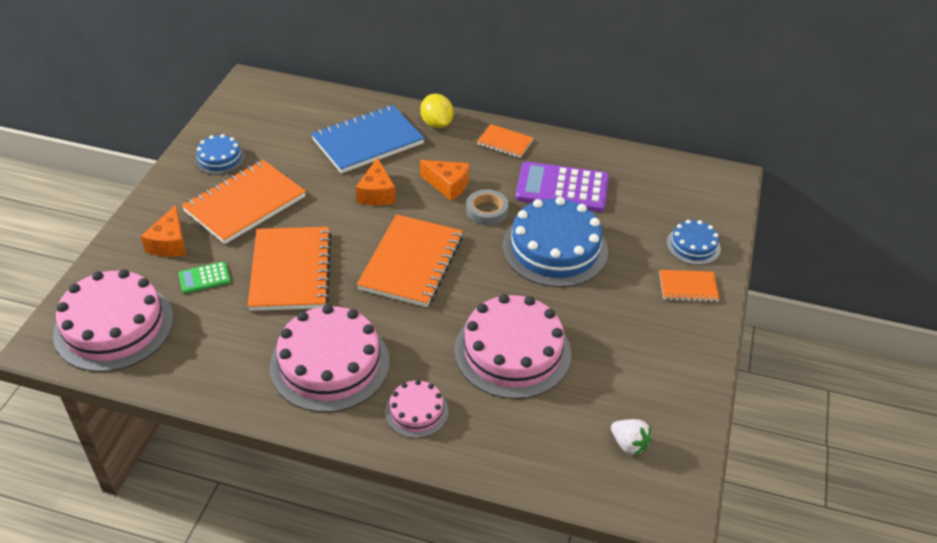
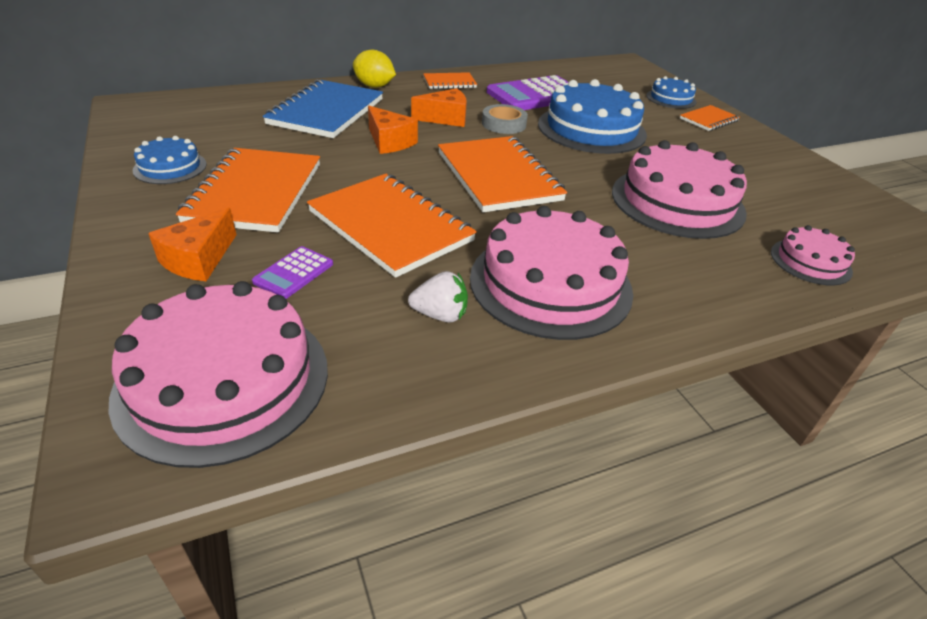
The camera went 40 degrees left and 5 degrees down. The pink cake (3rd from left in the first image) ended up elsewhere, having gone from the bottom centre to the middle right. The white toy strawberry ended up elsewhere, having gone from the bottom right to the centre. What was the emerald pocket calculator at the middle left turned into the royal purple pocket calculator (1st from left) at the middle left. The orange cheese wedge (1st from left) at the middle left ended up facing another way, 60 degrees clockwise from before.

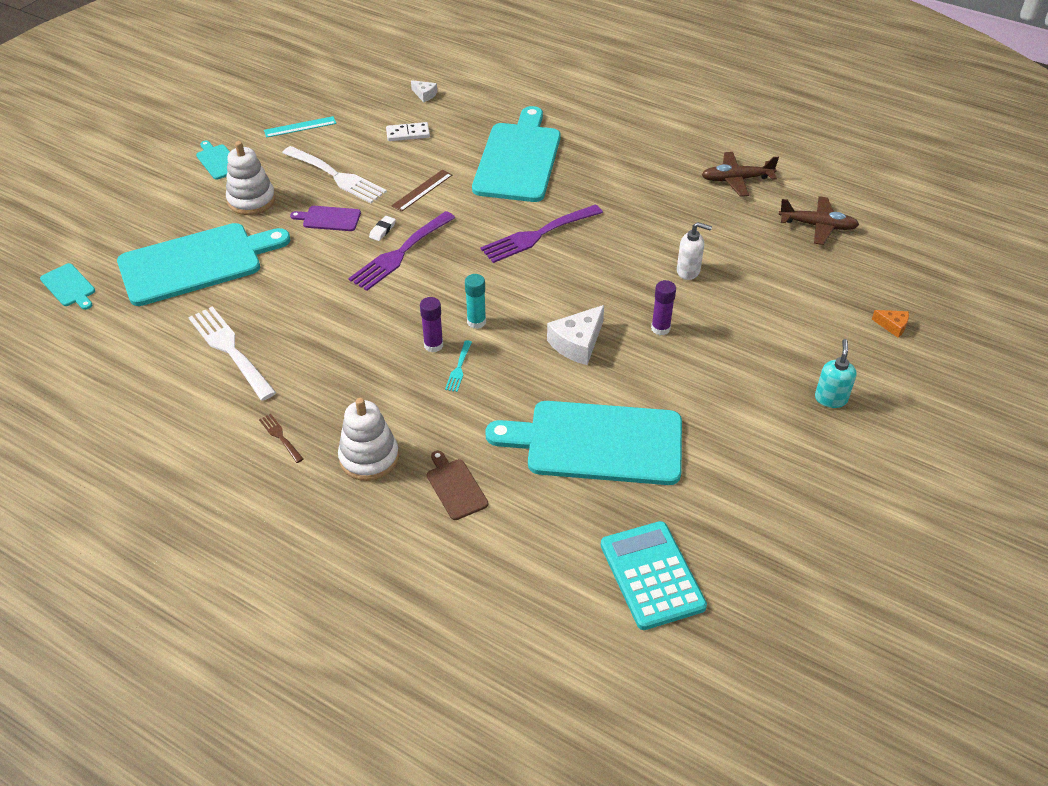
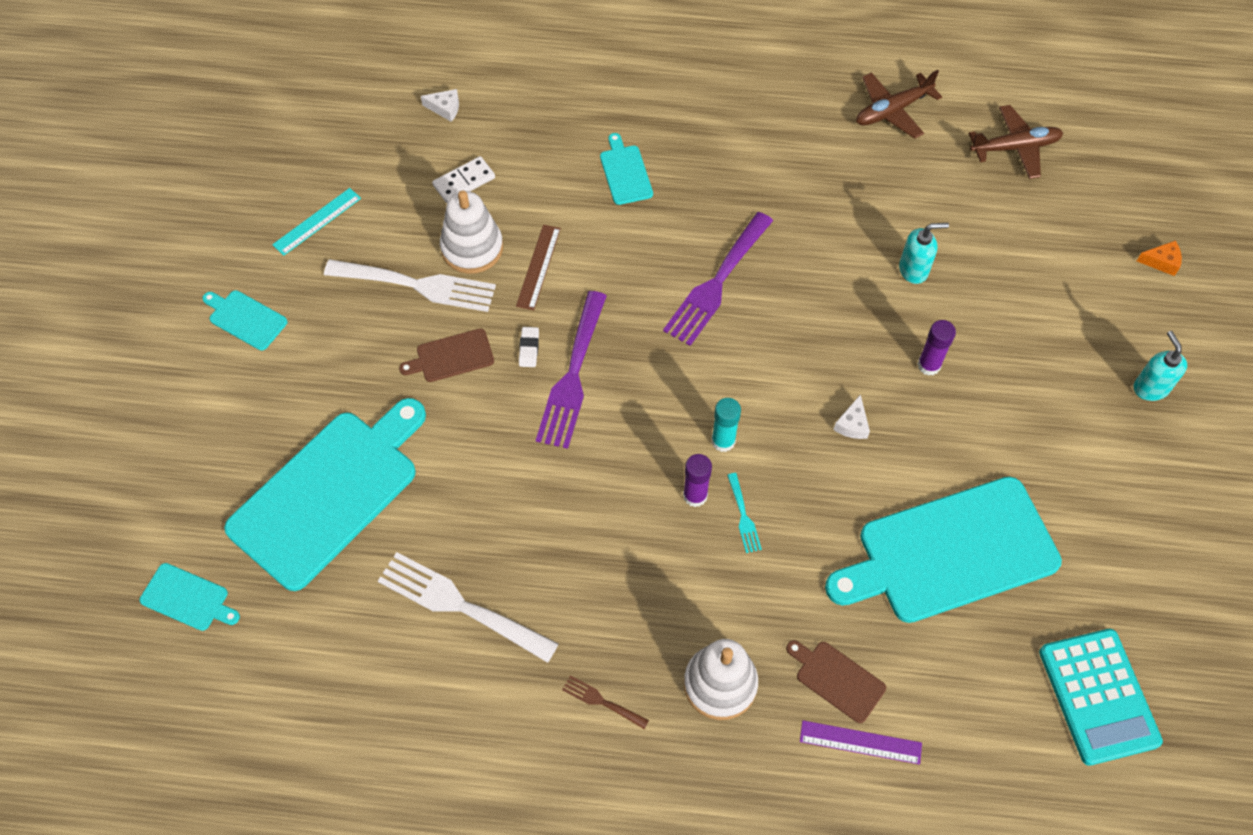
The camera went 25 degrees left and 15 degrees up. The second view gained the royal purple straightedge at the bottom right. The white stacking toy (1st from left) ended up elsewhere, having gone from the top left to the top centre. What was the royal purple chopping board at the top left turned into the brown chopping board (1st from left) at the centre. What was the white pump bottle at the top centre turned into the aqua pump bottle (1st from left) at the top right. The aqua pocket calculator at the bottom centre ended up facing another way, 150 degrees counterclockwise from before. The size of the aqua chopping board (4th from left) at the top centre changed by a factor of 0.43. The size of the white cheese wedge (2nd from left) at the centre changed by a factor of 0.54.

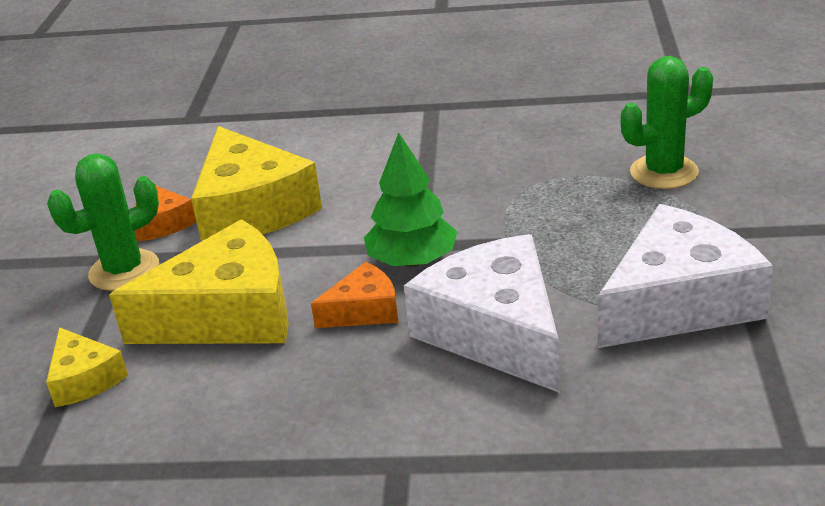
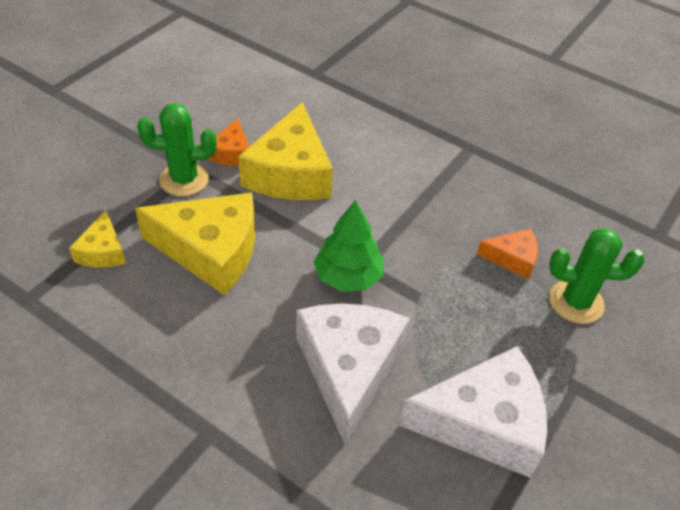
The camera went 25 degrees right and 15 degrees up. The orange cheese wedge (2nd from left) ended up elsewhere, having gone from the centre to the middle right.

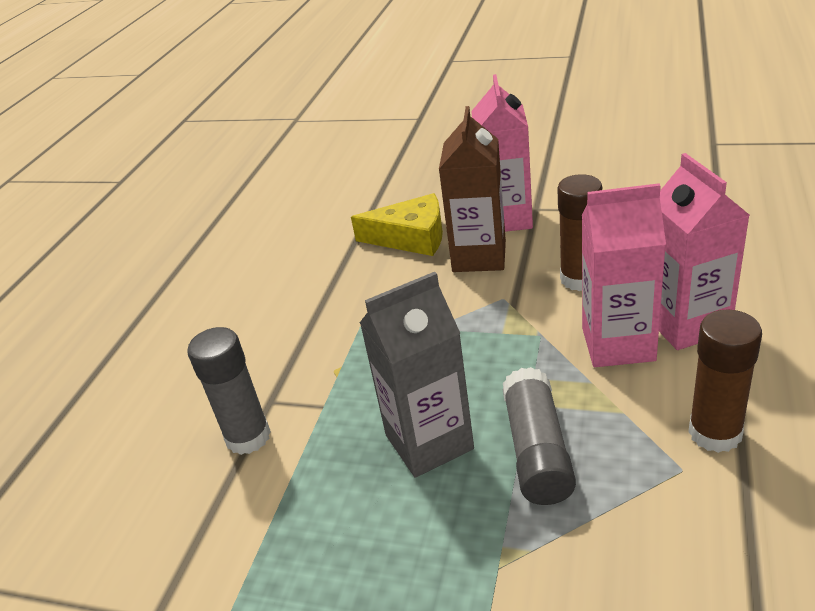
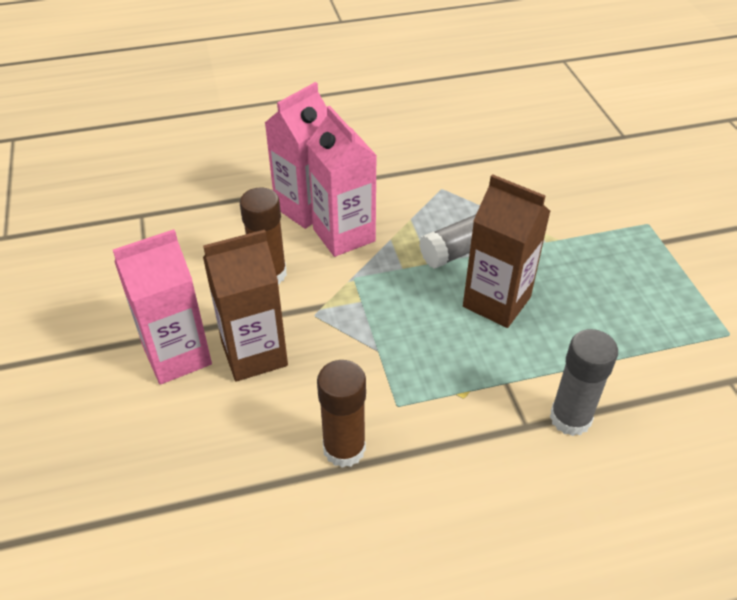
The camera went 125 degrees left and 10 degrees up. The second view lost the yellow cheese wedge at the centre. The brown glue (2nd from left) ended up elsewhere, having gone from the middle right to the bottom centre. What was the ash-grey milk carton at the centre turned into the brown milk carton (2nd from left) at the middle right.

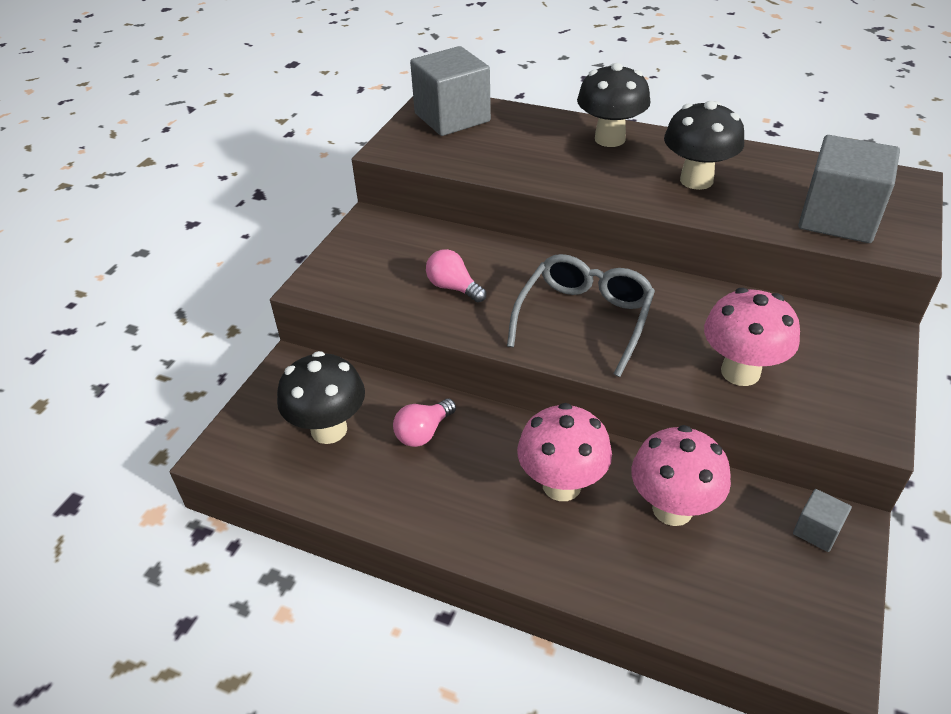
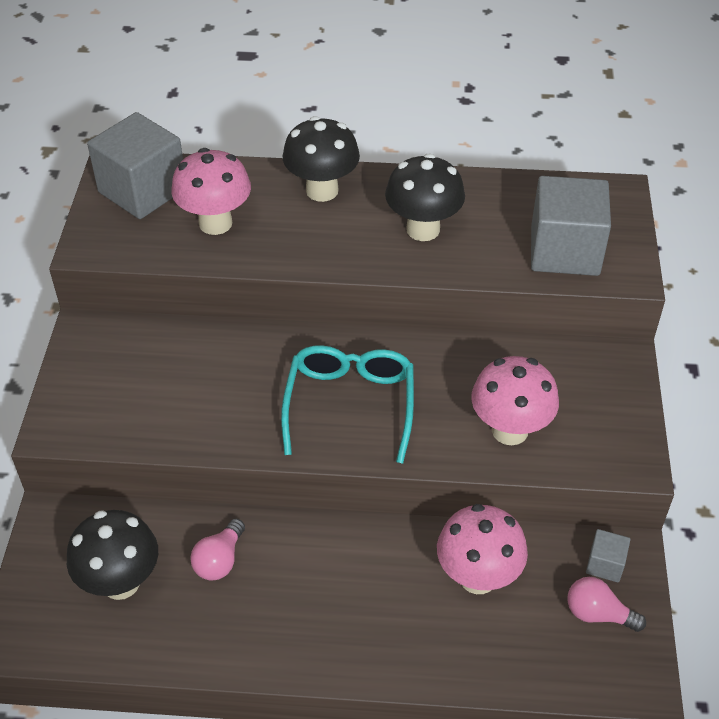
The camera went 20 degrees left and 5 degrees up. The pink bulb (2nd from left) ended up elsewhere, having gone from the centre to the bottom right. The pink mushroom (1st from left) ended up elsewhere, having gone from the centre to the top left. What was the ash-grey eyeglasses at the centre turned into the aqua eyeglasses at the centre.

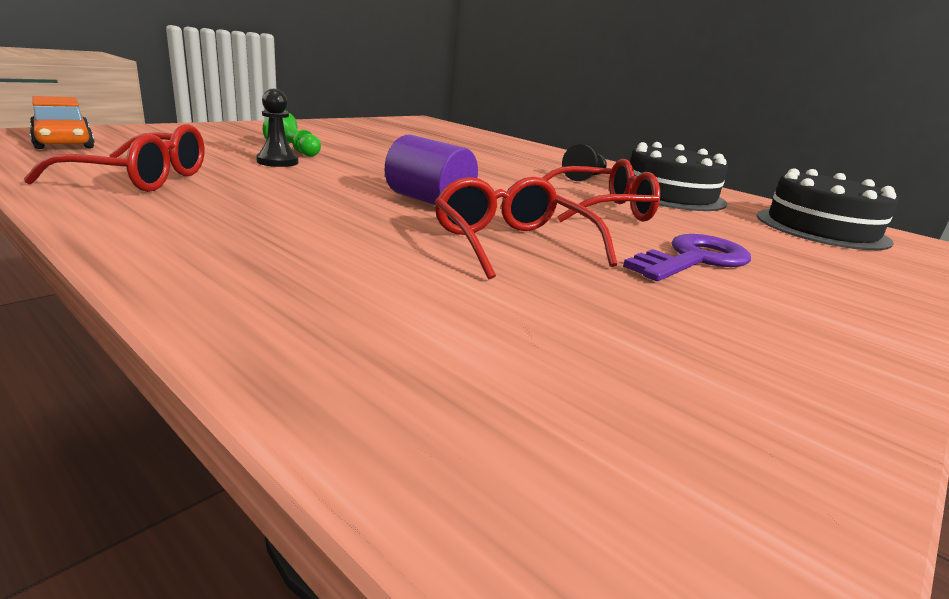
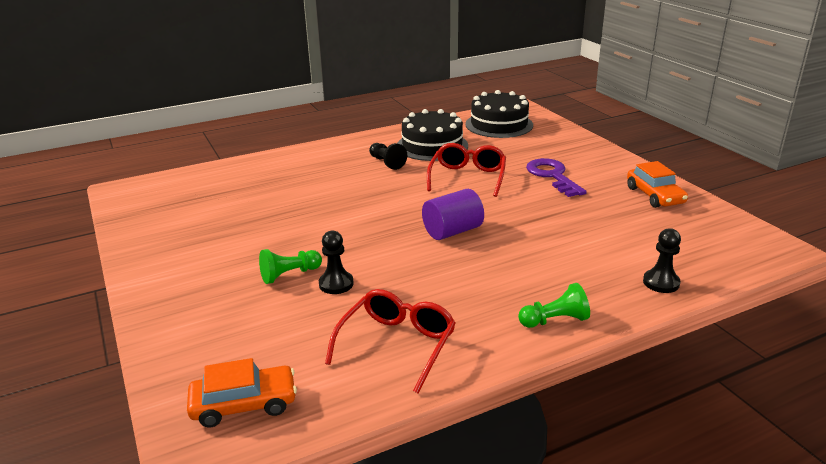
The camera went 65 degrees left and 5 degrees up. The second view lost the scarlet eyeglasses (2nd from left) at the centre. The second view gained the emerald game pawn (2nd from left) at the middle right. The second view gained the orange toy car (2nd from left) at the middle right. The second view gained the ebony game pawn (3rd from left) at the middle right.

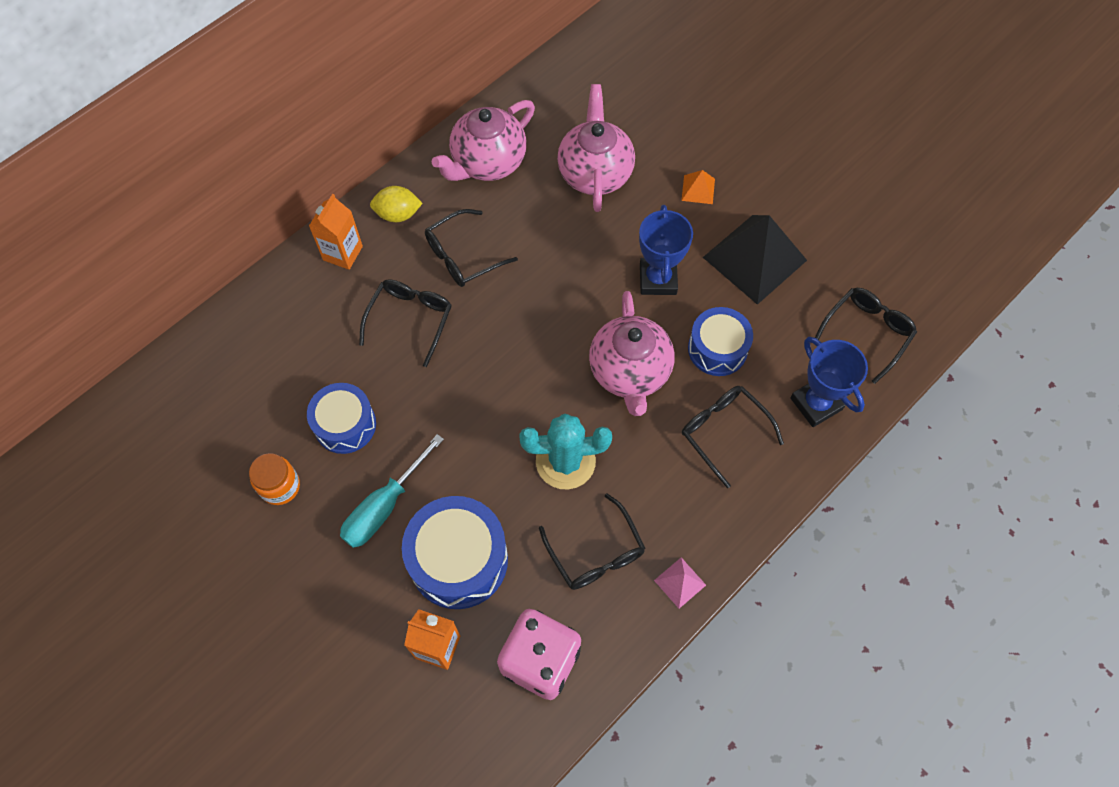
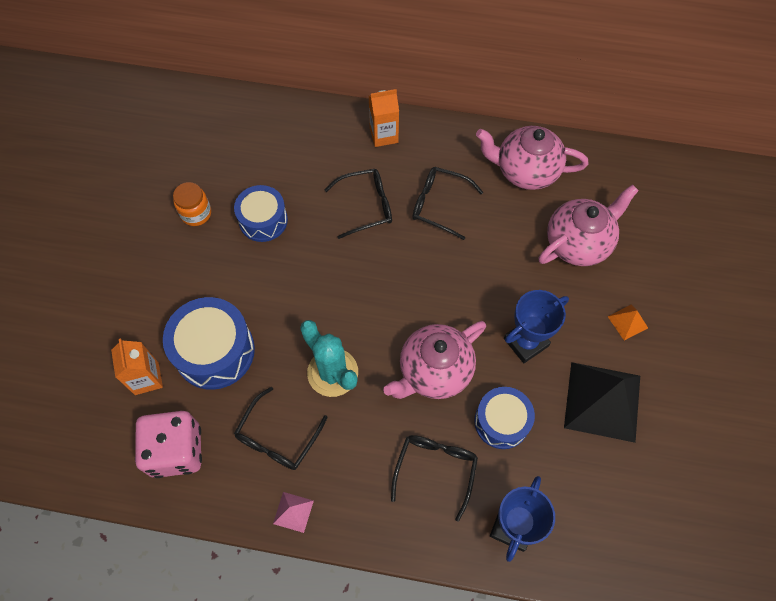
The camera went 55 degrees right and 0 degrees up. The second view lost the aqua screwdriver at the centre. The second view lost the yellow citrus fruit at the top centre. The second view lost the ebony eyeglasses (5th from left) at the middle right.

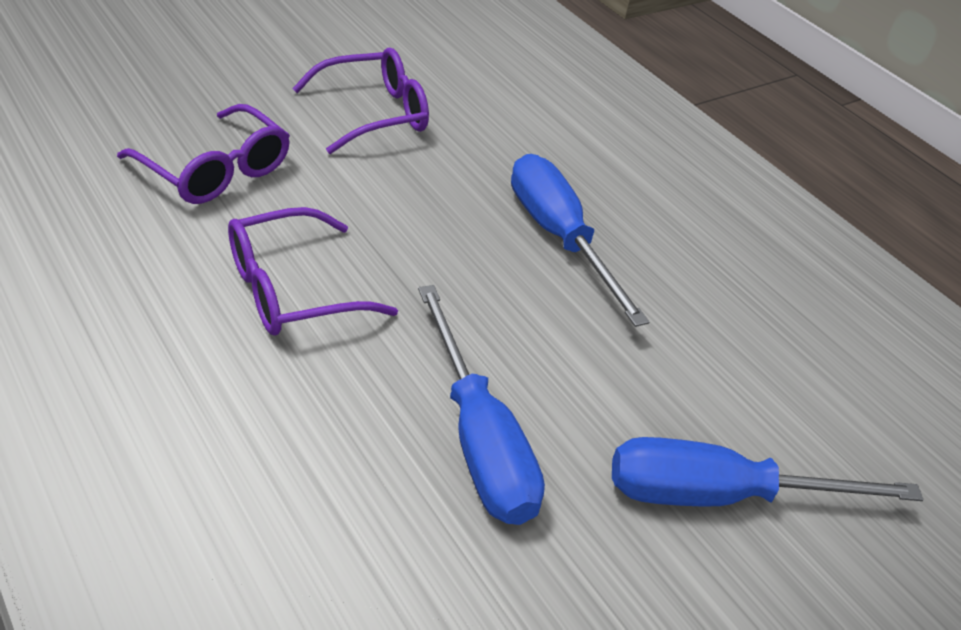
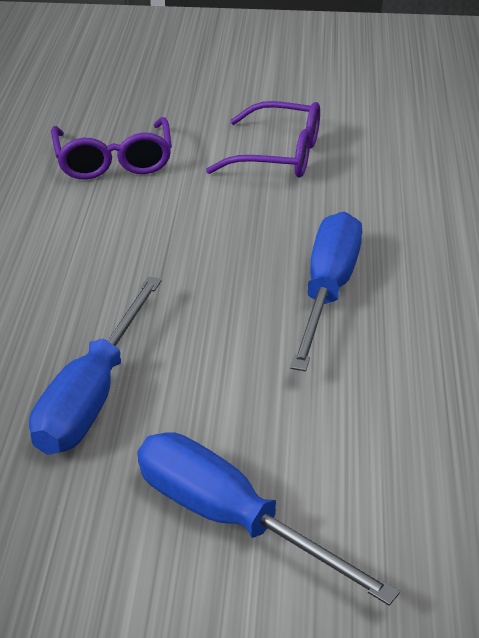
The camera went 45 degrees right and 5 degrees down. The second view lost the royal purple eyeglasses (2nd from left) at the middle left.

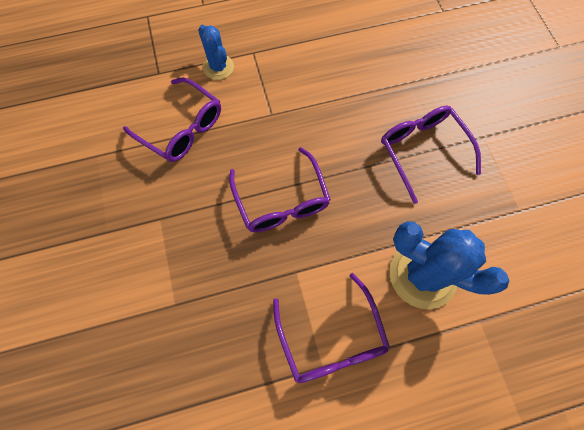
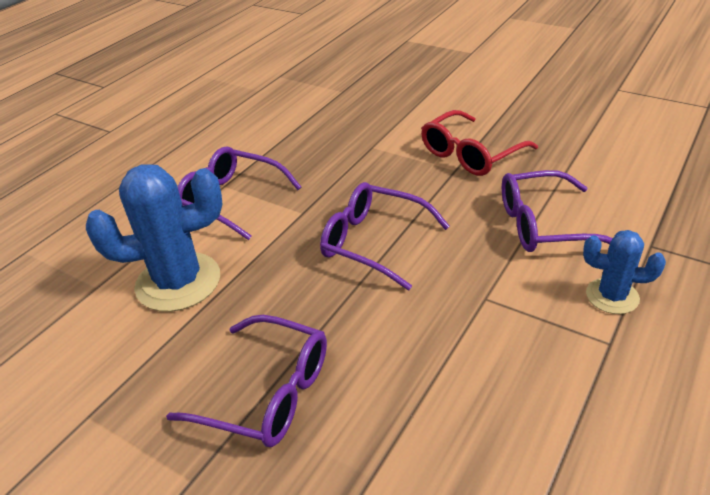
The camera went 140 degrees right and 30 degrees down. The second view gained the scarlet eyeglasses at the top right.

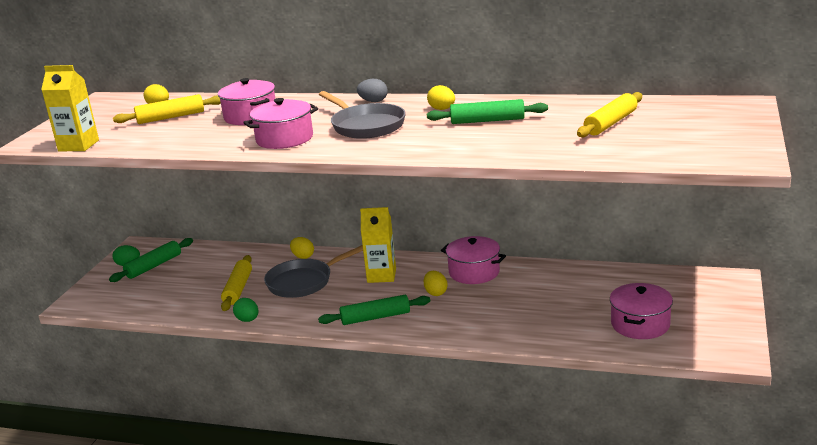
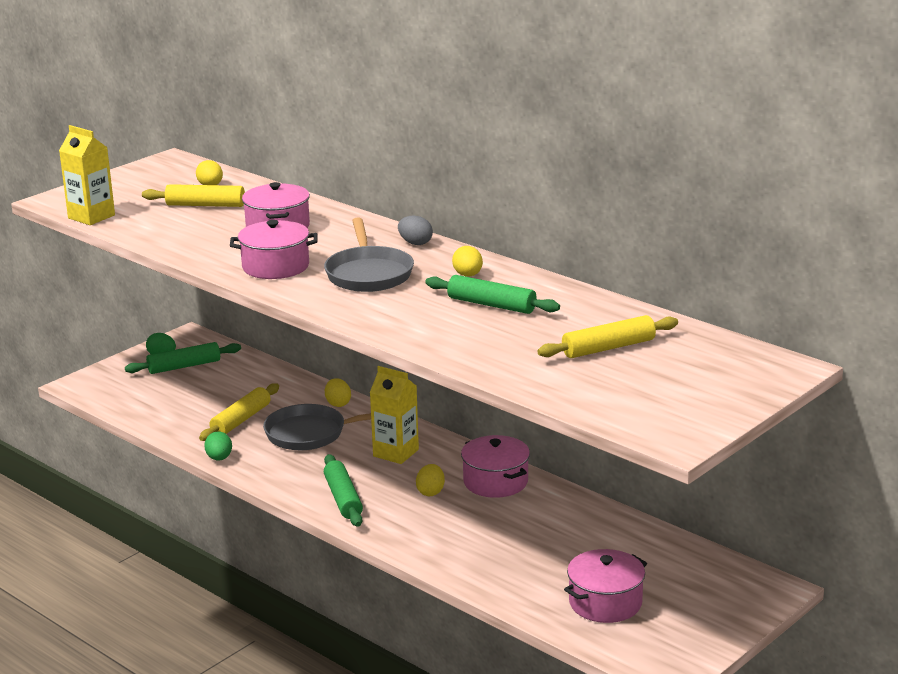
The camera went 25 degrees right and 0 degrees up. The emerald rolling pin (2nd from left) at the bottom centre ended up facing another way, 60 degrees clockwise from before.

